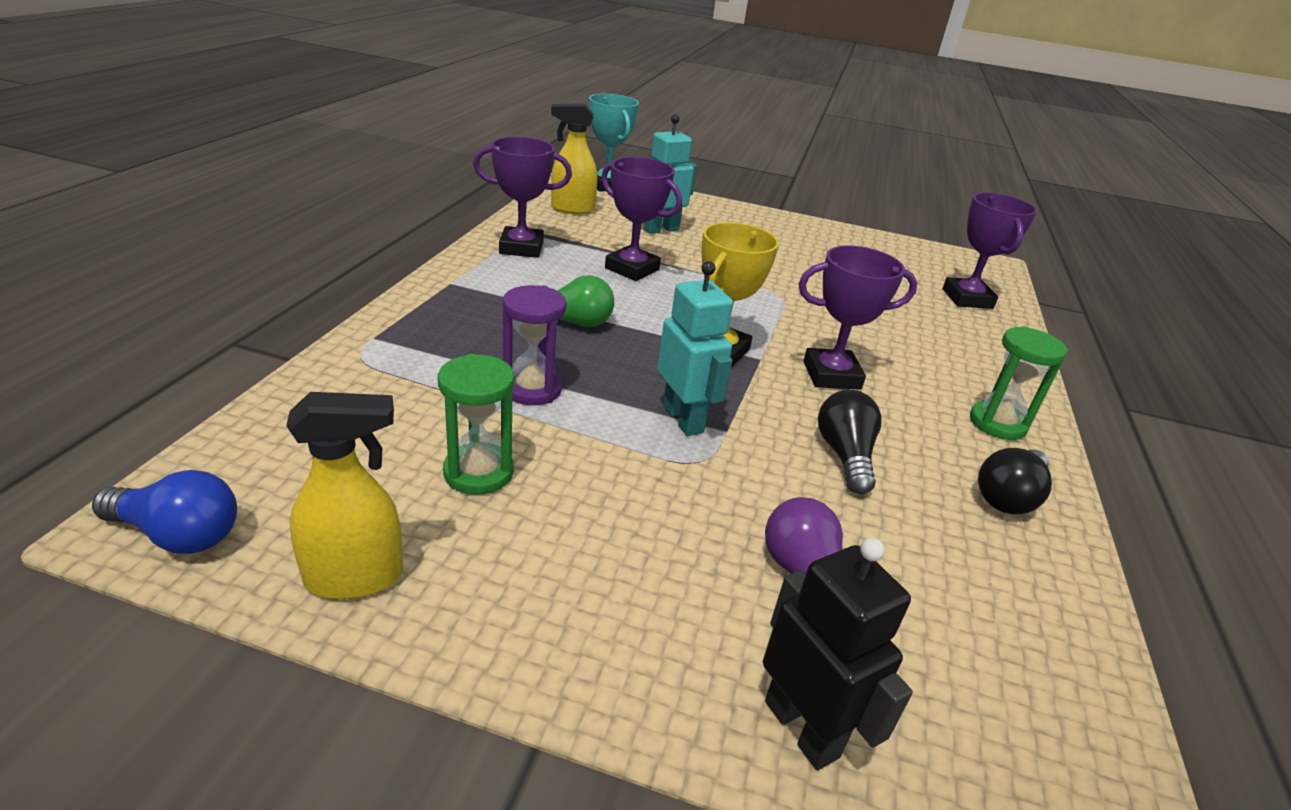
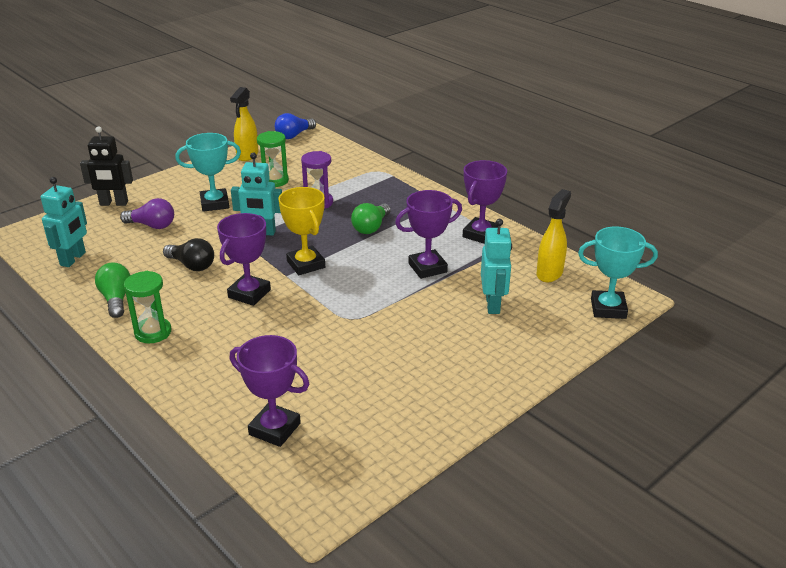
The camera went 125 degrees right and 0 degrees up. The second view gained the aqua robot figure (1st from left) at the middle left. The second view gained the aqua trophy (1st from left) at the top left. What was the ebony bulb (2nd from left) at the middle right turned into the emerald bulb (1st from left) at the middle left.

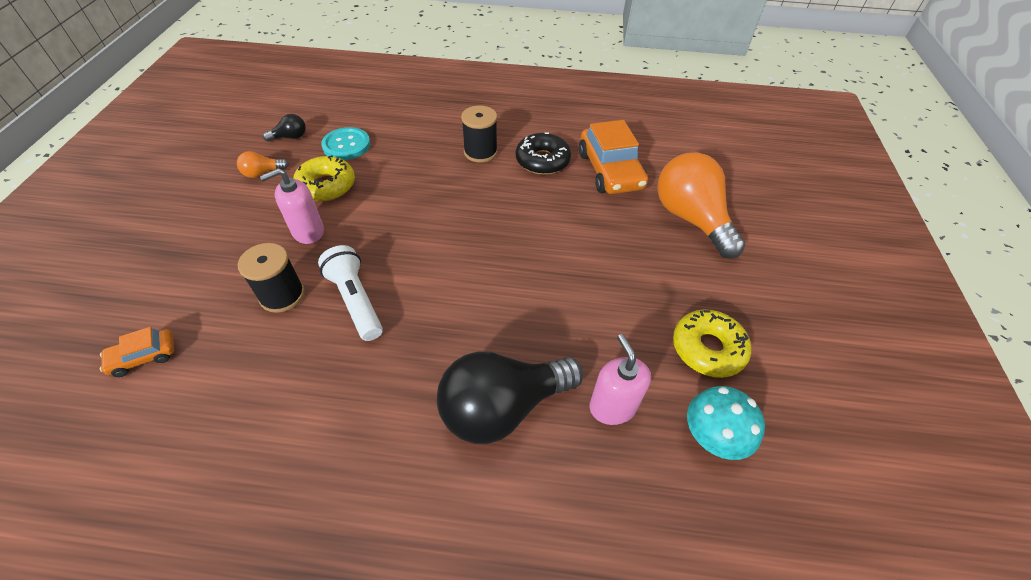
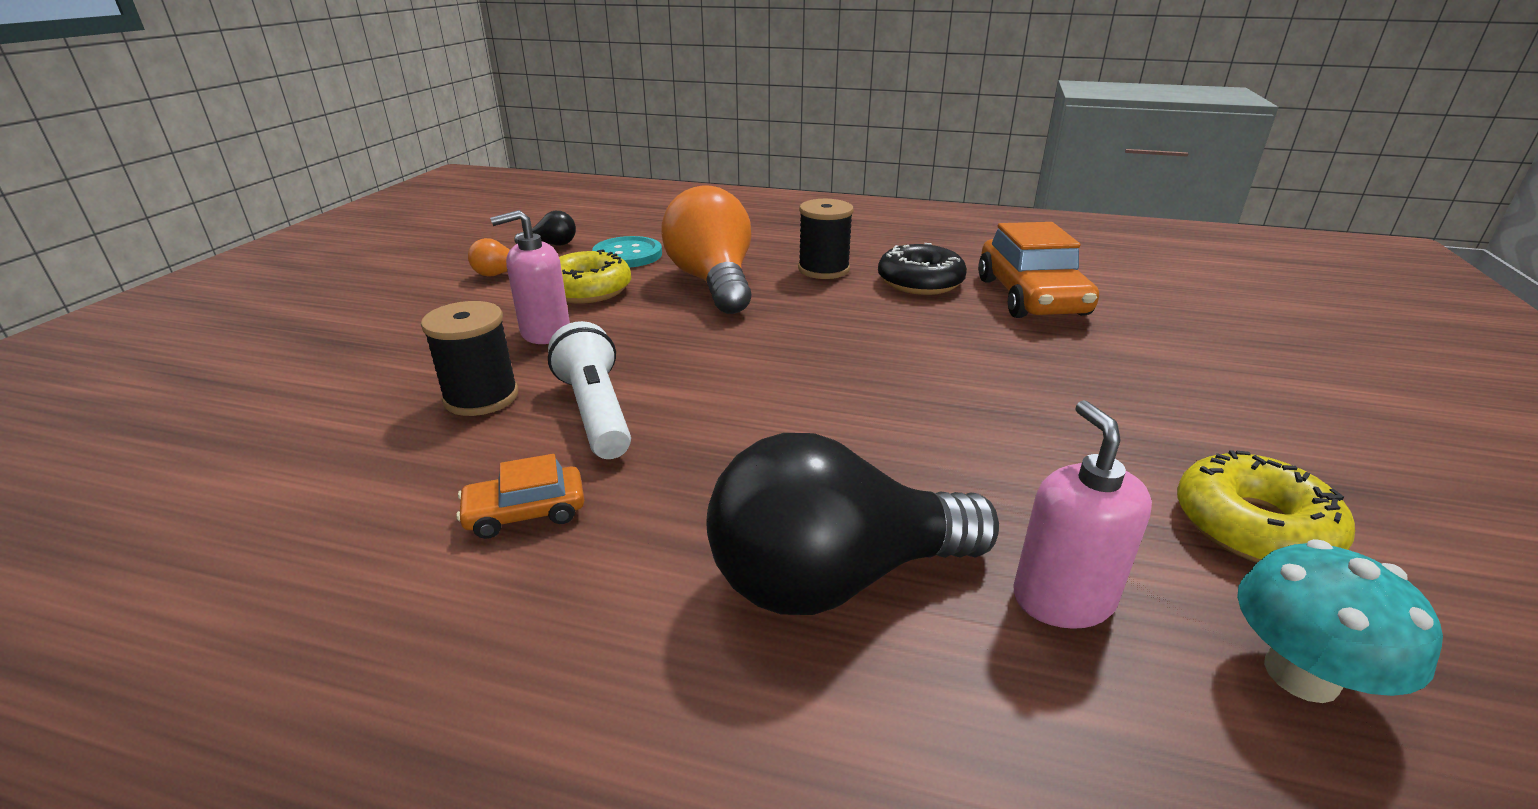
The camera went 10 degrees right and 20 degrees down. The orange toy car (1st from left) ended up elsewhere, having gone from the middle left to the centre. The orange bulb (2nd from left) ended up elsewhere, having gone from the middle right to the top centre.

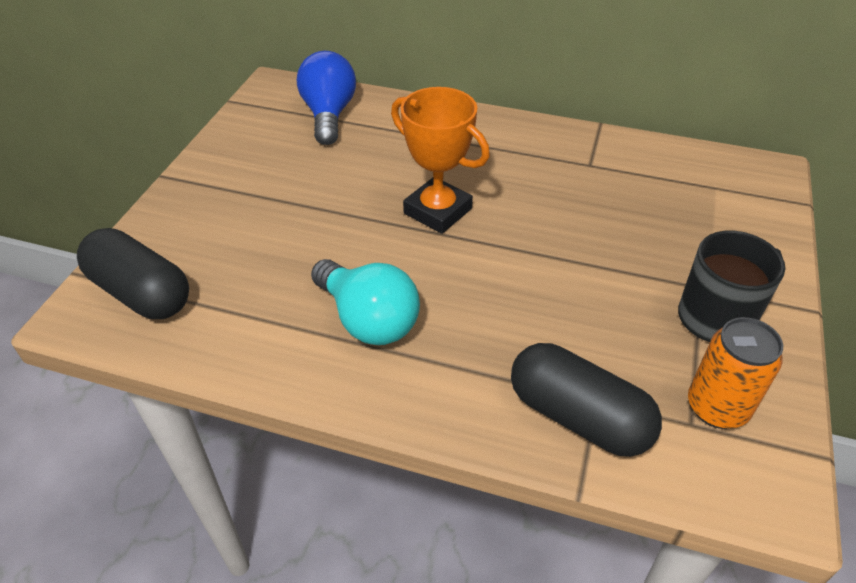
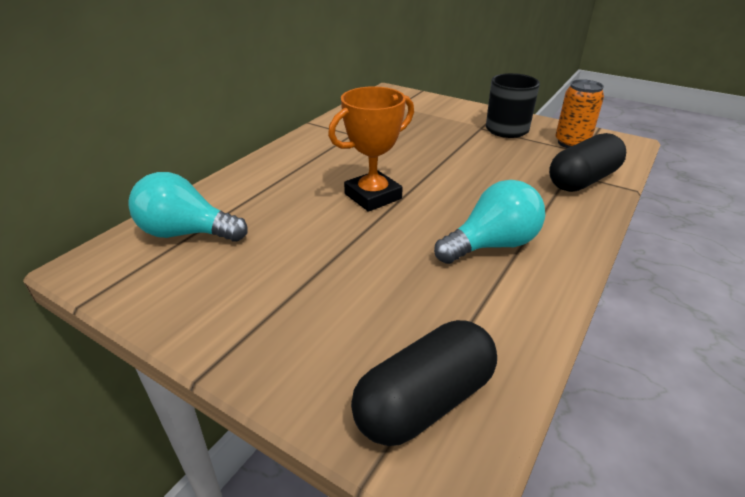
The camera went 75 degrees left and 10 degrees down. What was the blue bulb at the top centre turned into the aqua bulb (1st from left) at the middle left.

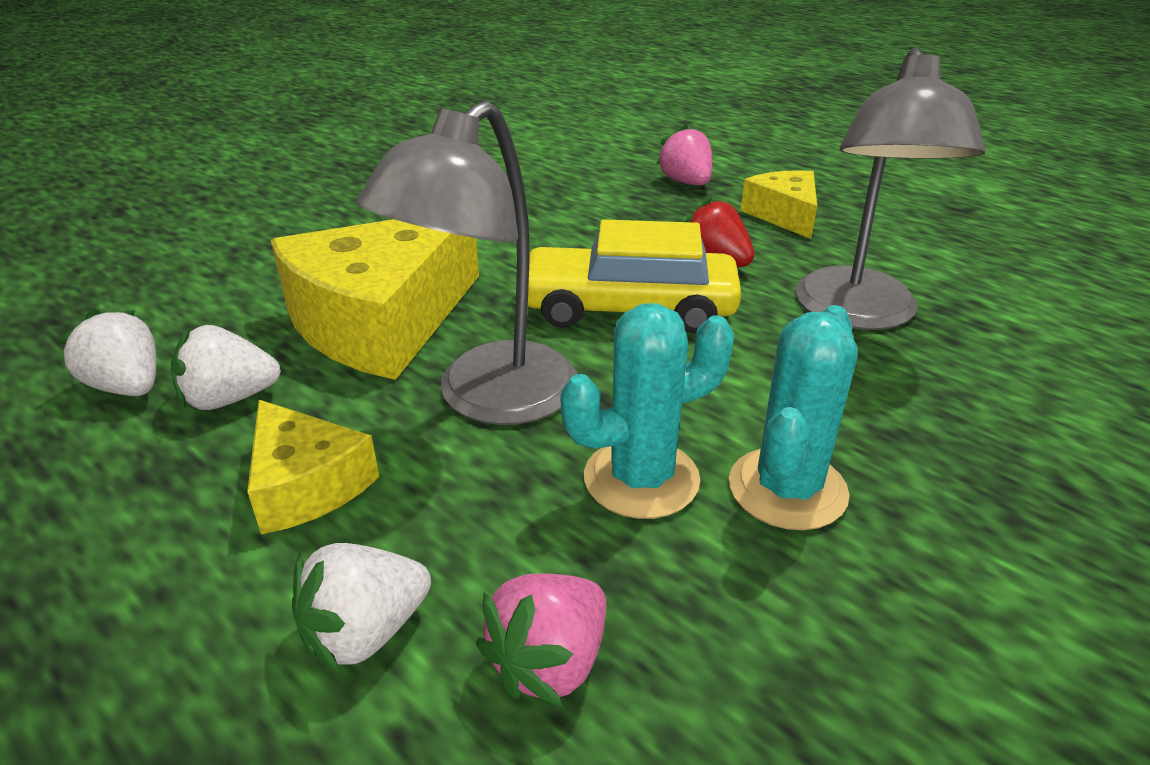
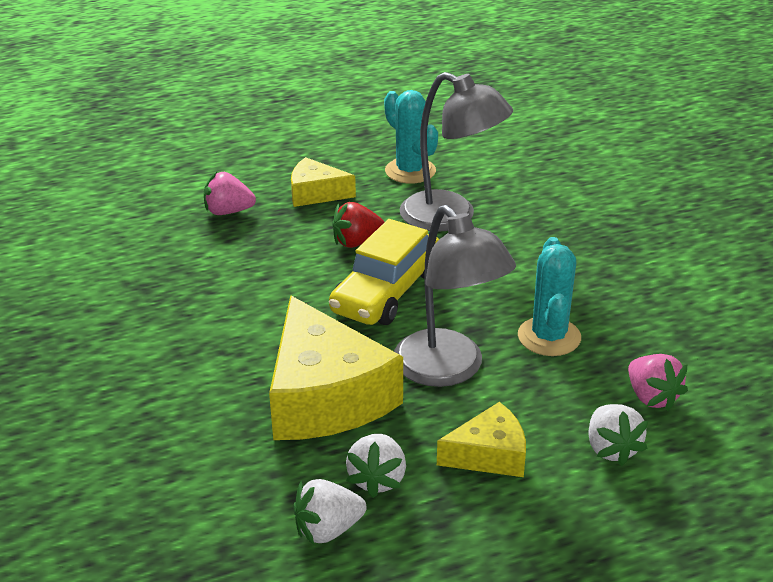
The camera went 65 degrees left and 0 degrees up. The aqua cactus (2nd from left in the first image) ended up elsewhere, having gone from the middle right to the top centre.

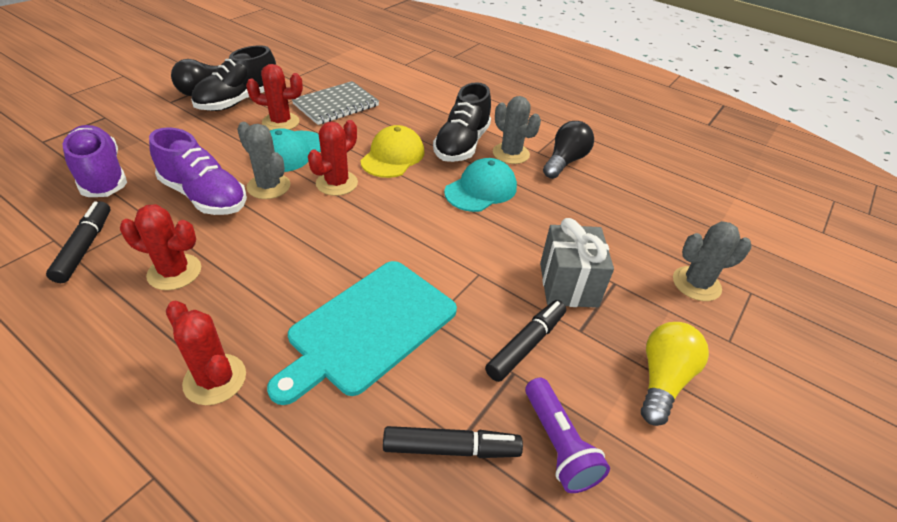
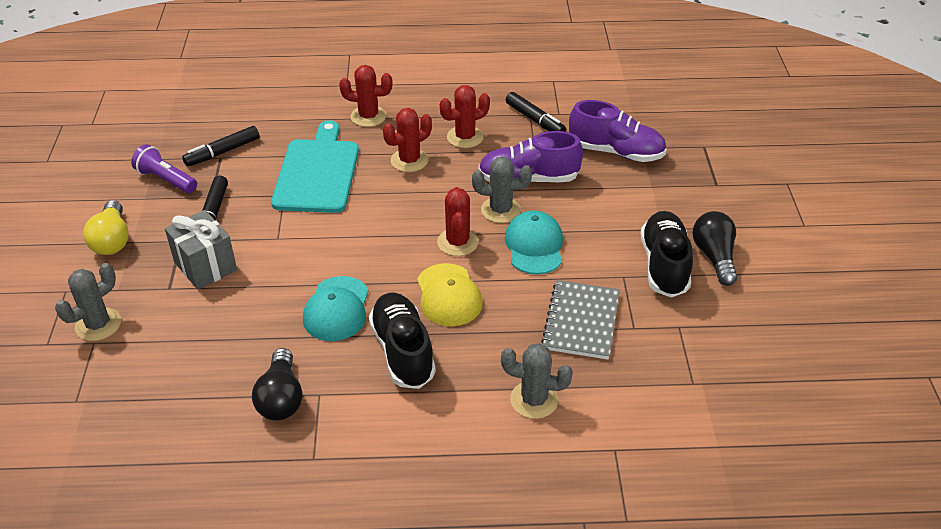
The camera went 145 degrees right and 0 degrees up. The scarlet cactus (3rd from left in the first image) ended up elsewhere, having gone from the top left to the top centre. The ash-grey cactus (2nd from left in the first image) ended up elsewhere, having gone from the top centre to the bottom centre.

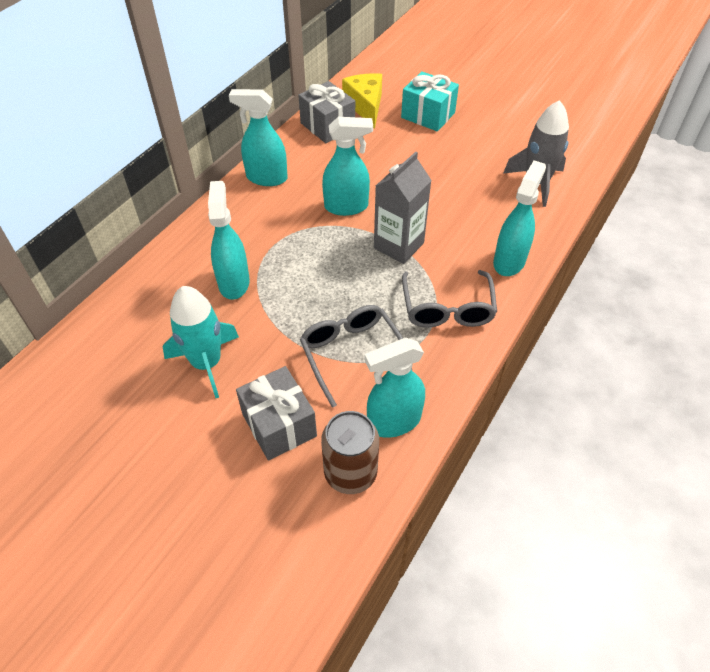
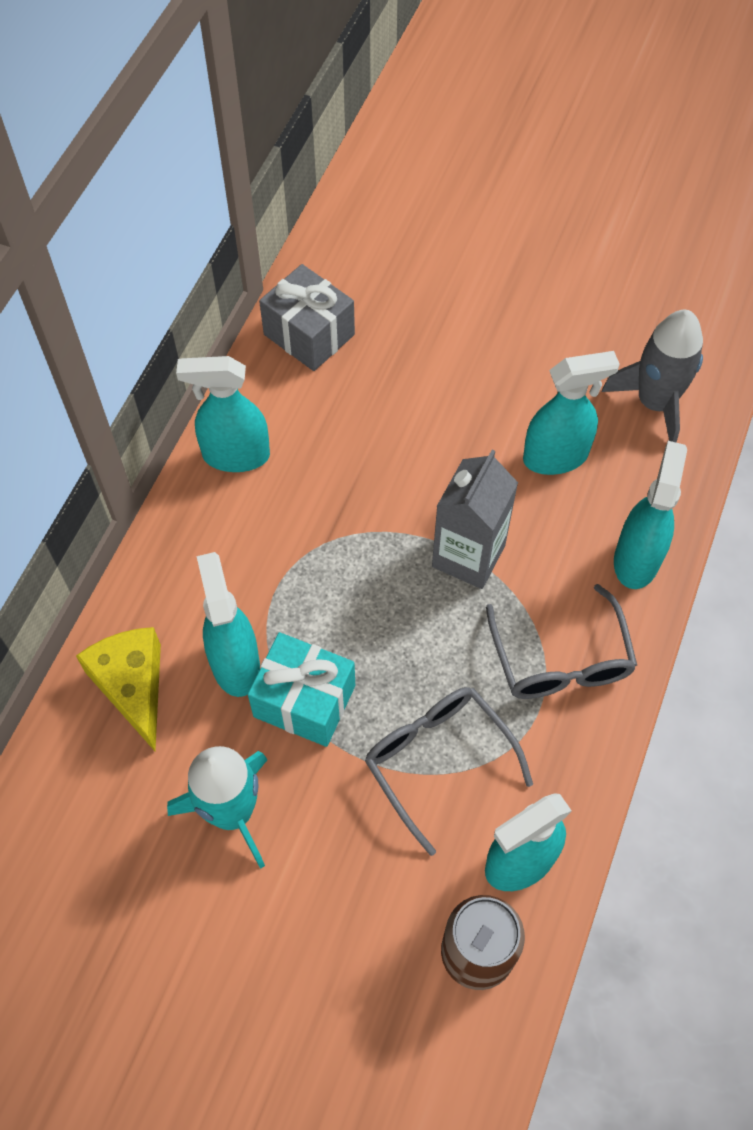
The camera went 10 degrees left and 10 degrees up. The second view lost the ash-grey wrapped gift (1st from left) at the centre. The aqua spray bottle (3rd from left in the first image) ended up elsewhere, having gone from the top centre to the middle right. The yellow cheese wedge ended up elsewhere, having gone from the top centre to the middle left. The aqua wrapped gift ended up elsewhere, having gone from the top centre to the centre.

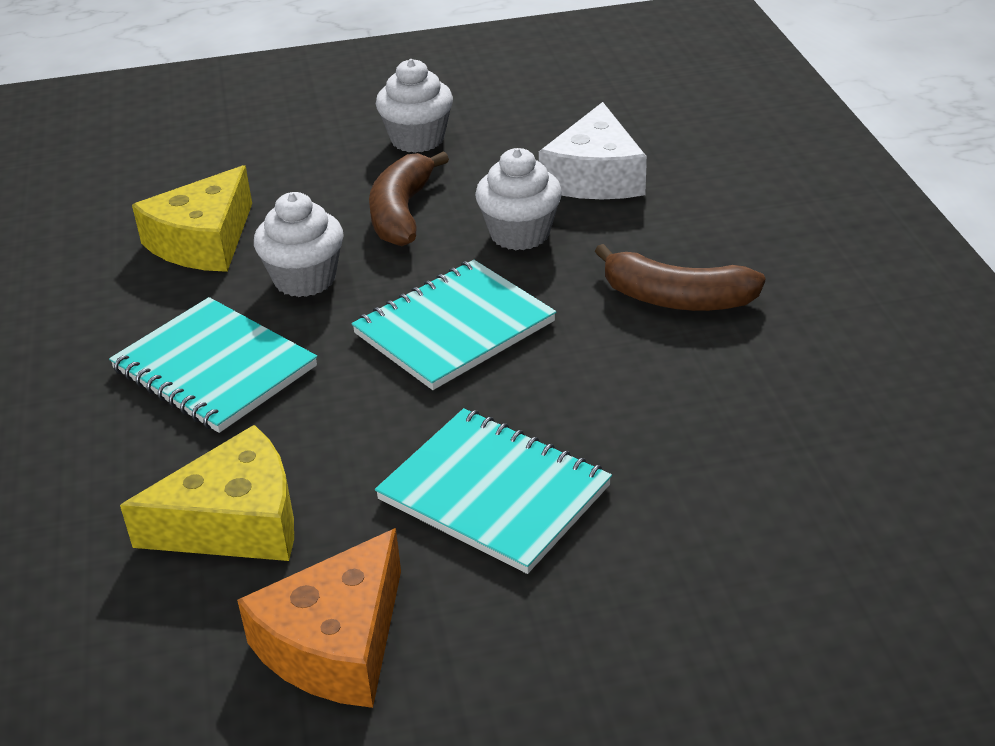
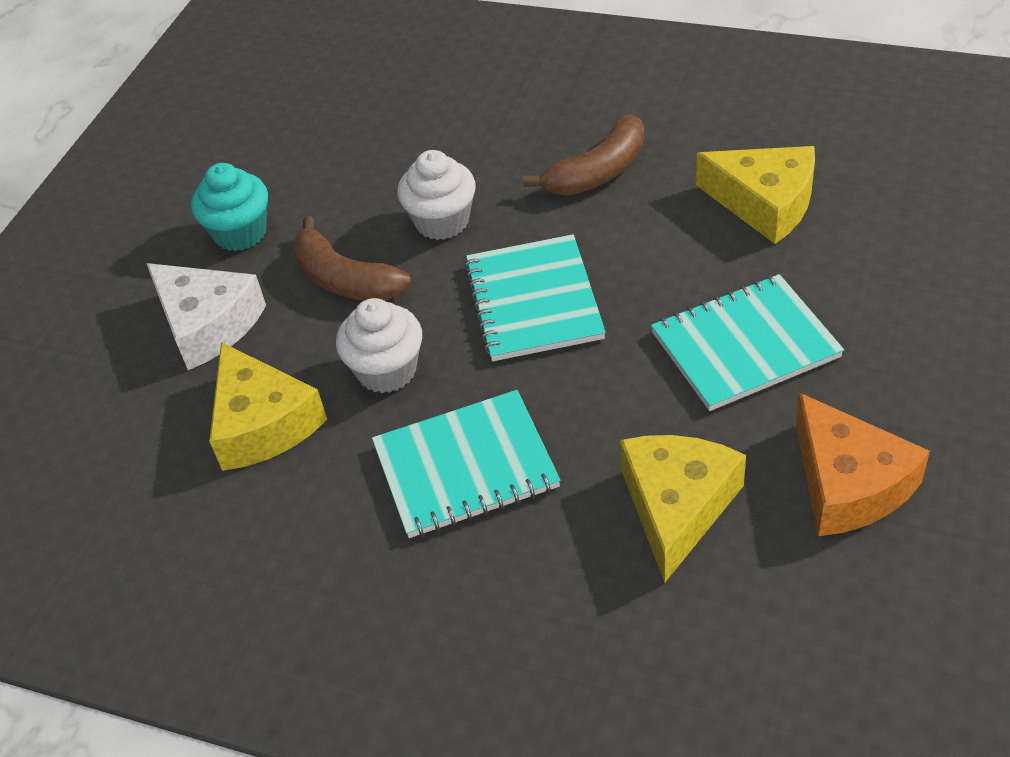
The camera went 55 degrees left and 10 degrees up. The second view gained the yellow cheese wedge (3rd from left) at the top right. The white cheese wedge ended up elsewhere, having gone from the top centre to the middle left. What was the white cupcake (2nd from left) at the top centre turned into the aqua cupcake at the top left.

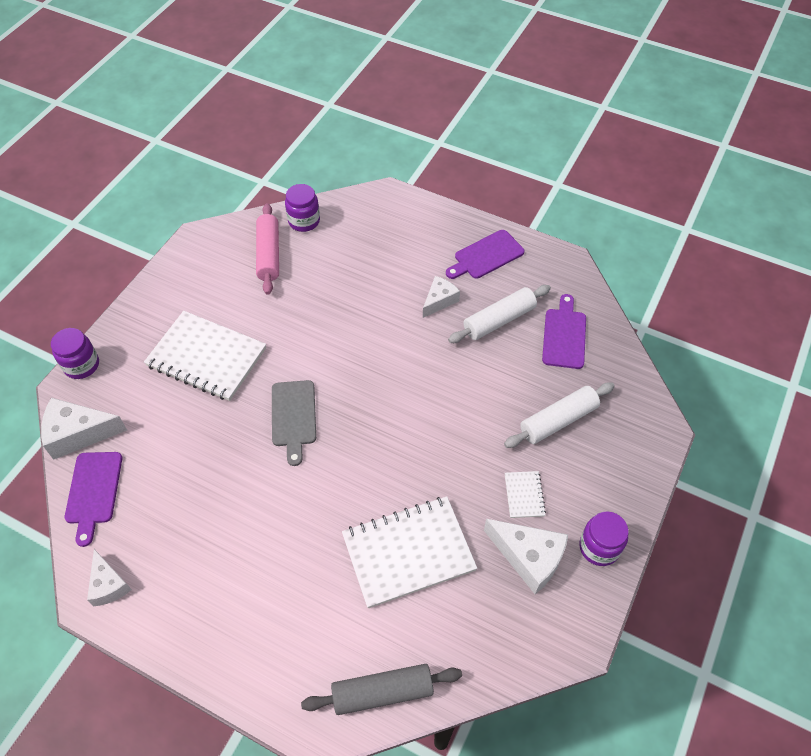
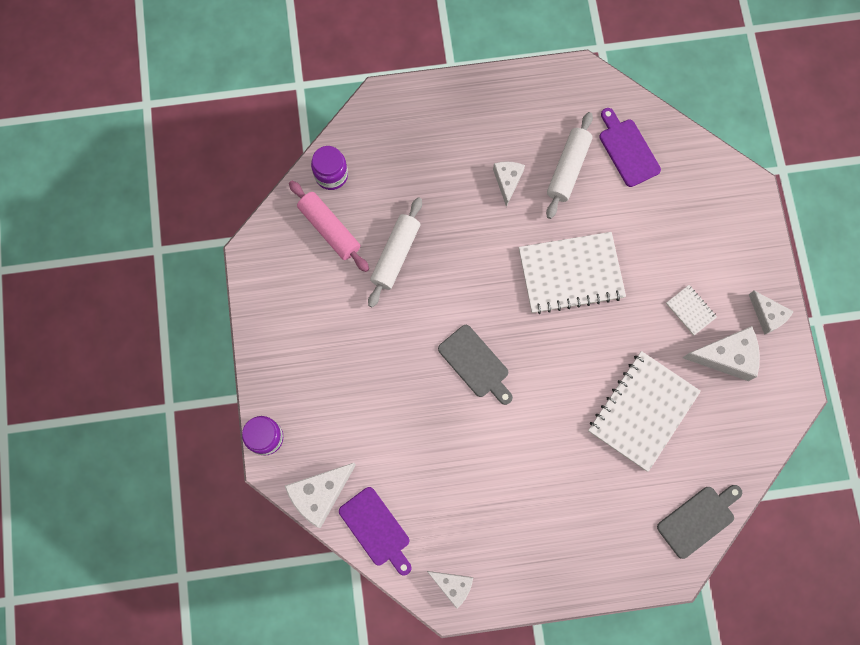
The camera went 35 degrees left and 20 degrees up. The second view lost the royal purple chopping board (2nd from left) at the centre. The white exercise book (1st from left) ended up elsewhere, having gone from the middle left to the centre. The white rolling pin (2nd from left in the first image) ended up elsewhere, having gone from the middle right to the centre. Where the ash-grey rolling pin stood at the bottom centre, the ash-grey chopping board (2nd from left) came to stand at the bottom right. Where the royal purple jam jar (3rd from left) stood at the bottom right, the white cheese wedge (5th from left) came to stand at the middle right.

